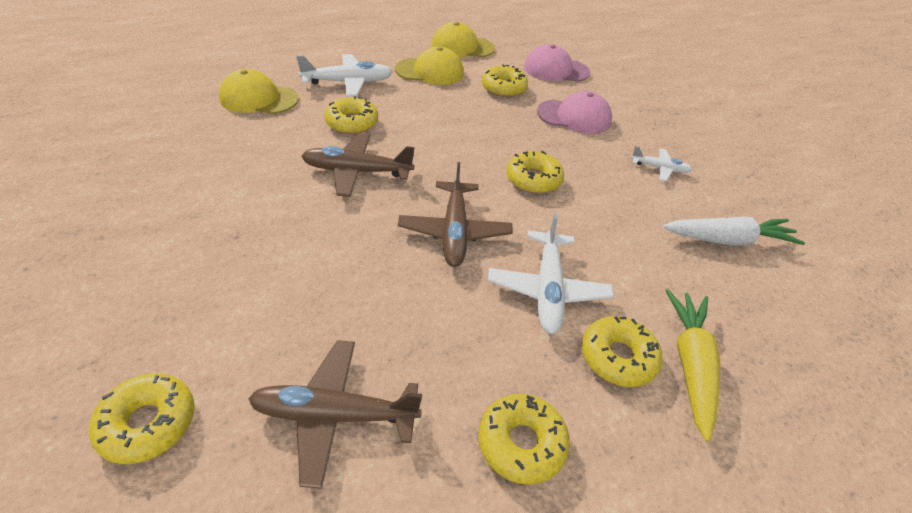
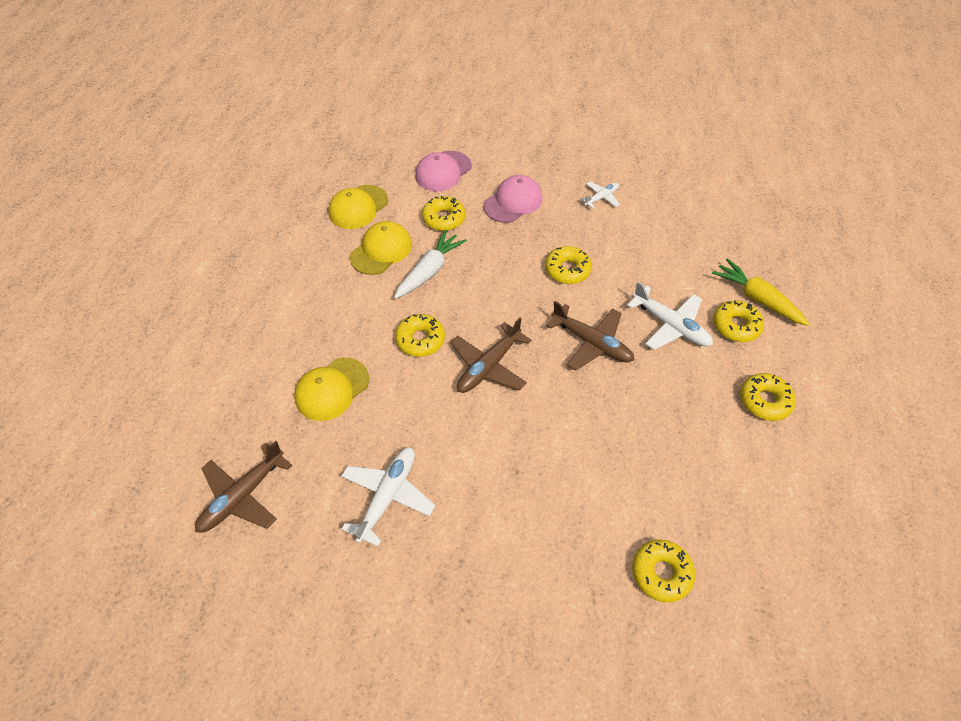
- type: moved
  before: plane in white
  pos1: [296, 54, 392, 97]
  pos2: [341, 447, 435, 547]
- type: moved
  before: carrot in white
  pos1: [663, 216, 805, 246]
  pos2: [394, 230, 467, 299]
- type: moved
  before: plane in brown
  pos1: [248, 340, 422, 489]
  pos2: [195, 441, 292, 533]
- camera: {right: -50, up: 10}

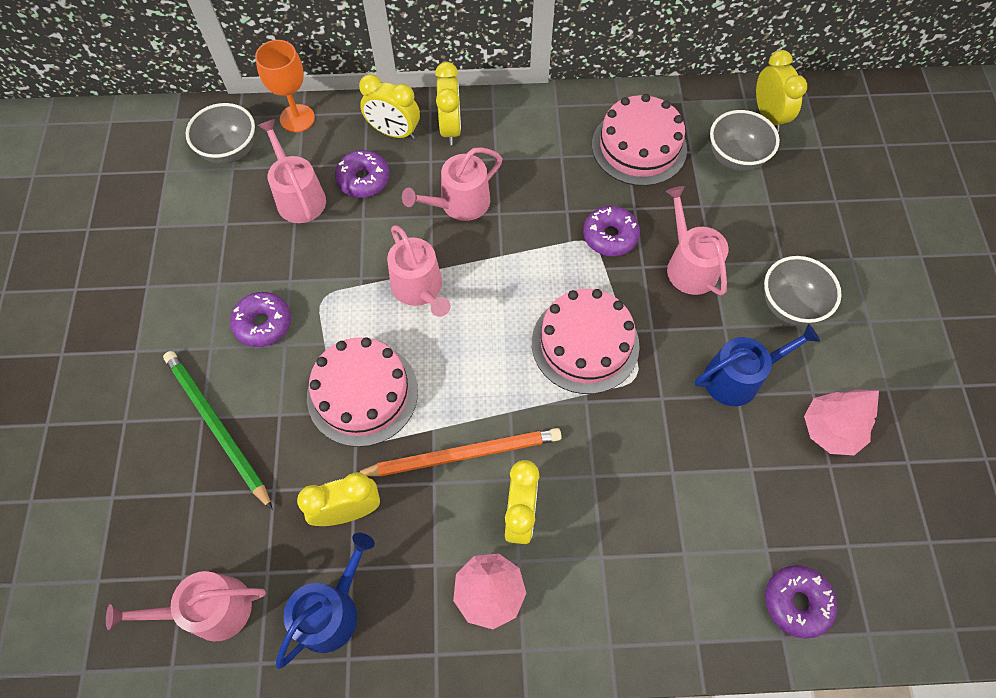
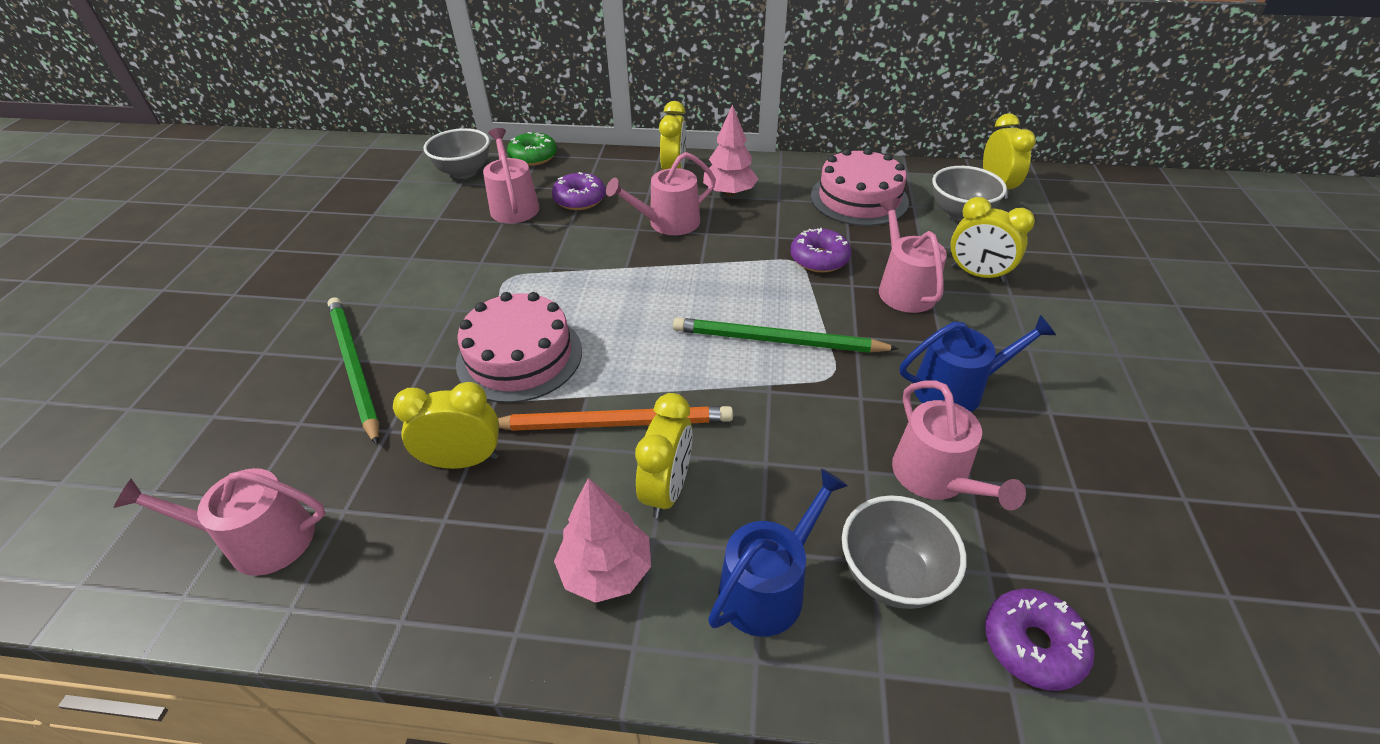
- type: replaced
  before: goblet in orange
  after: donut in green
  pos1: [255, 40, 315, 132]
  pos2: [507, 132, 557, 166]
- type: moved
  before: clock in yellow
  pos1: [359, 74, 420, 139]
  pos2: [950, 197, 1035, 282]
- type: moved
  before: watering can in pink
  pos1: [387, 225, 451, 317]
  pos2: [892, 380, 1026, 510]
- type: moved
  before: bowl in grey
  pos1: [764, 256, 842, 325]
  pos2: [842, 495, 967, 609]
- type: replaced
  before: cake in pink
  after: pencil in green
  pos1: [532, 289, 640, 394]
  pos2: [673, 317, 899, 353]
- type: removed
  before: donut in purple
  pos1: [230, 292, 291, 347]
- type: moved
  before: tree in pink
  pos1: [804, 390, 879, 455]
  pos2: [703, 105, 758, 197]
- type: moved
  before: watering can in blue
  pos1: [276, 533, 375, 669]
  pos2: [708, 469, 848, 637]
- camera: {right: 10, up: -20}

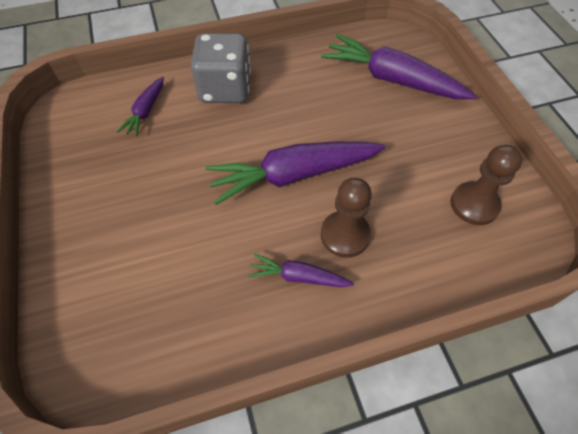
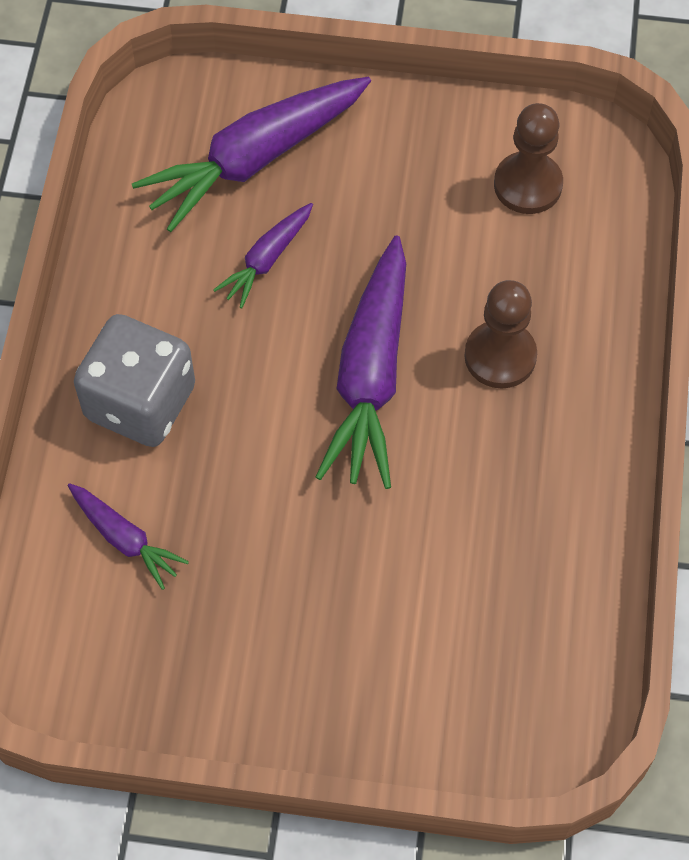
- type: moved
  before: carrot in purple
  pos1: [248, 253, 354, 287]
  pos2: [213, 203, 313, 308]
- camera: {right: -65, up: 5}

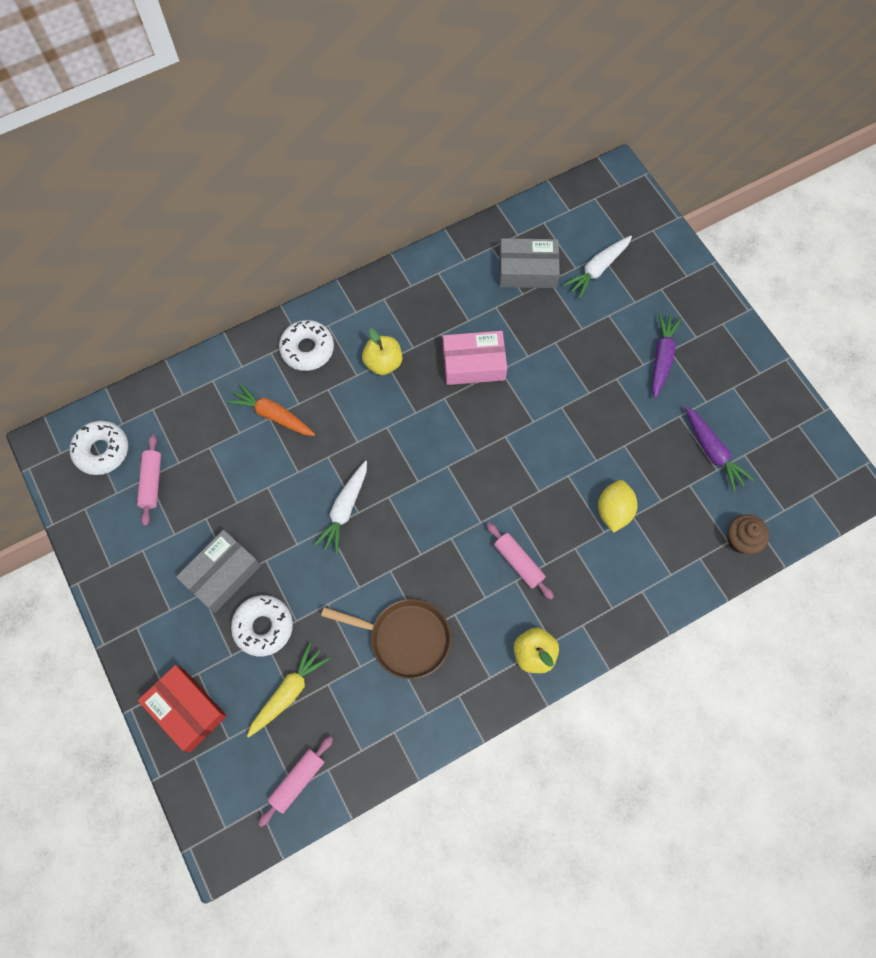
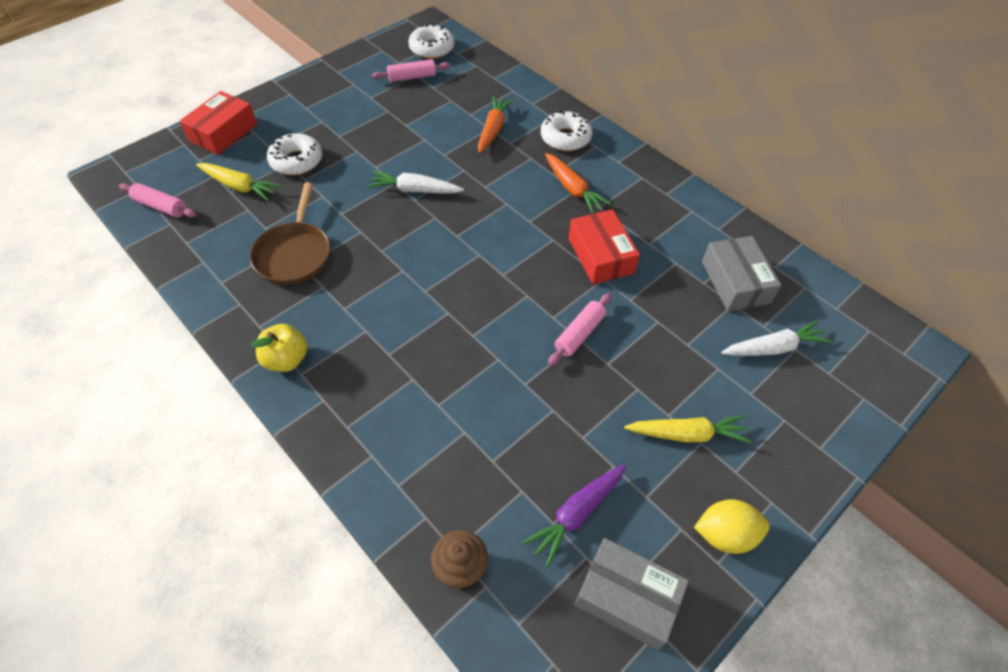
- type: turned
  before: carrot in white
  pos1: [563, 236, 632, 299]
  pos2: [721, 320, 832, 356]
  turn: 135
- type: recoloured
  before: carrot in purple
  after: carrot in yellow
  pos1: [652, 313, 682, 398]
  pos2: [624, 415, 751, 443]
- type: replaced
  before: apple in yellow
  after: carrot in orange
  pos1: [362, 328, 403, 375]
  pos2: [545, 153, 612, 214]
- type: recoloured
  before: box in pink
  after: box in red
  pos1: [443, 331, 507, 385]
  pos2: [568, 209, 640, 284]
- type: moved
  before: lemon in yellow
  pos1: [598, 480, 638, 533]
  pos2: [694, 499, 770, 554]
- type: moved
  before: rolling pin in pink
  pos1: [487, 523, 554, 600]
  pos2: [548, 293, 611, 366]
- type: moved
  before: box in grey
  pos1: [176, 530, 261, 613]
  pos2: [575, 538, 689, 650]
- camera: {right: 75, up: -15}

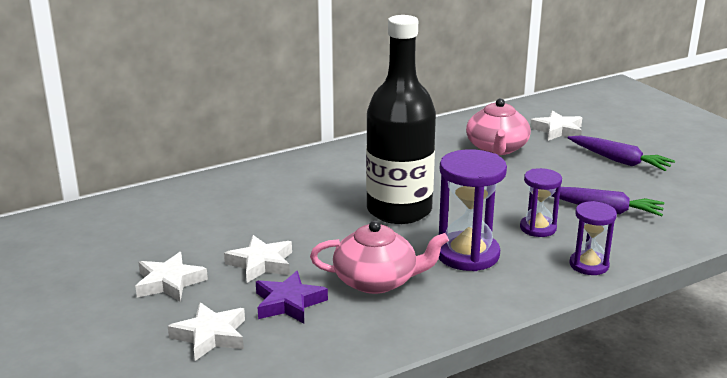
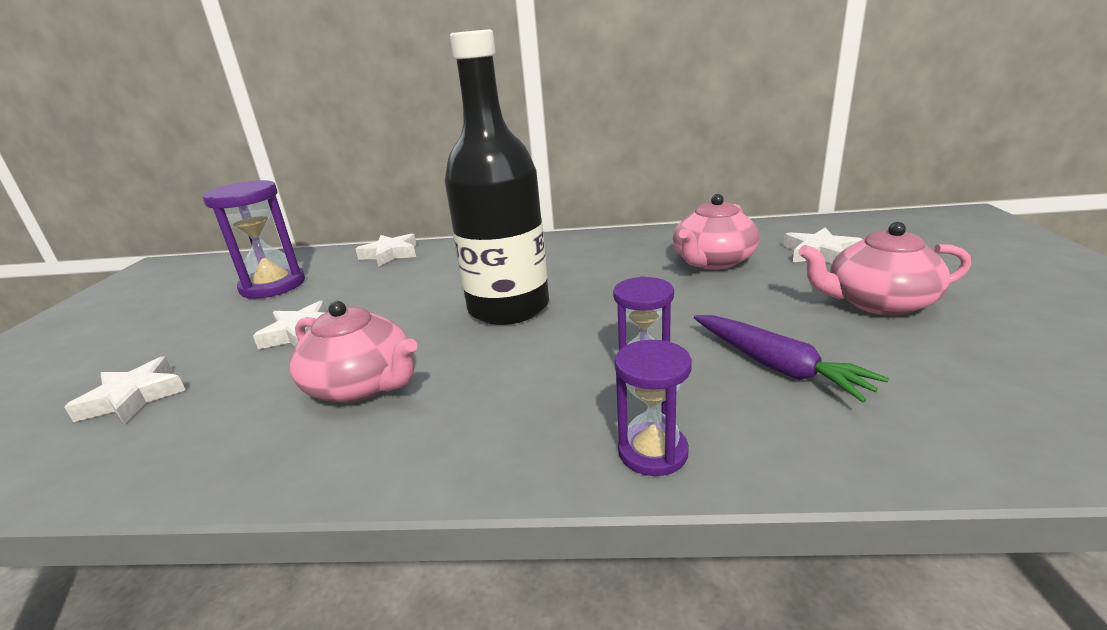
- type: replaced
  before: carrot in purple
  after: teapot in pink
  pos1: [568, 136, 675, 171]
  pos2: [798, 222, 971, 315]
- type: moved
  before: hourglass in purple
  pos1: [439, 149, 507, 271]
  pos2: [203, 180, 305, 299]
- type: moved
  before: star in white
  pos1: [135, 252, 208, 302]
  pos2: [356, 233, 417, 267]
- type: removed
  before: star in purple
  pos1: [256, 271, 328, 323]
- camera: {right: 35, up: 0}

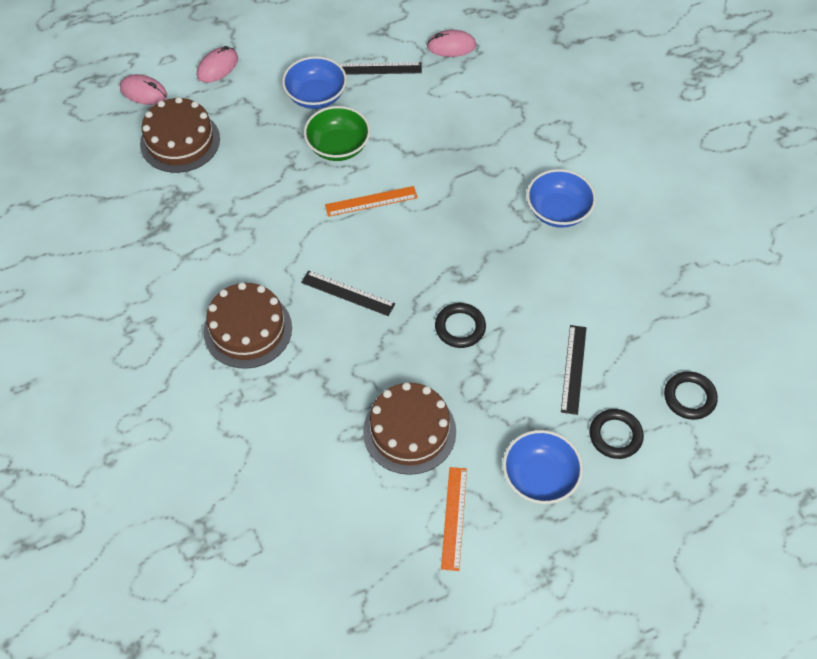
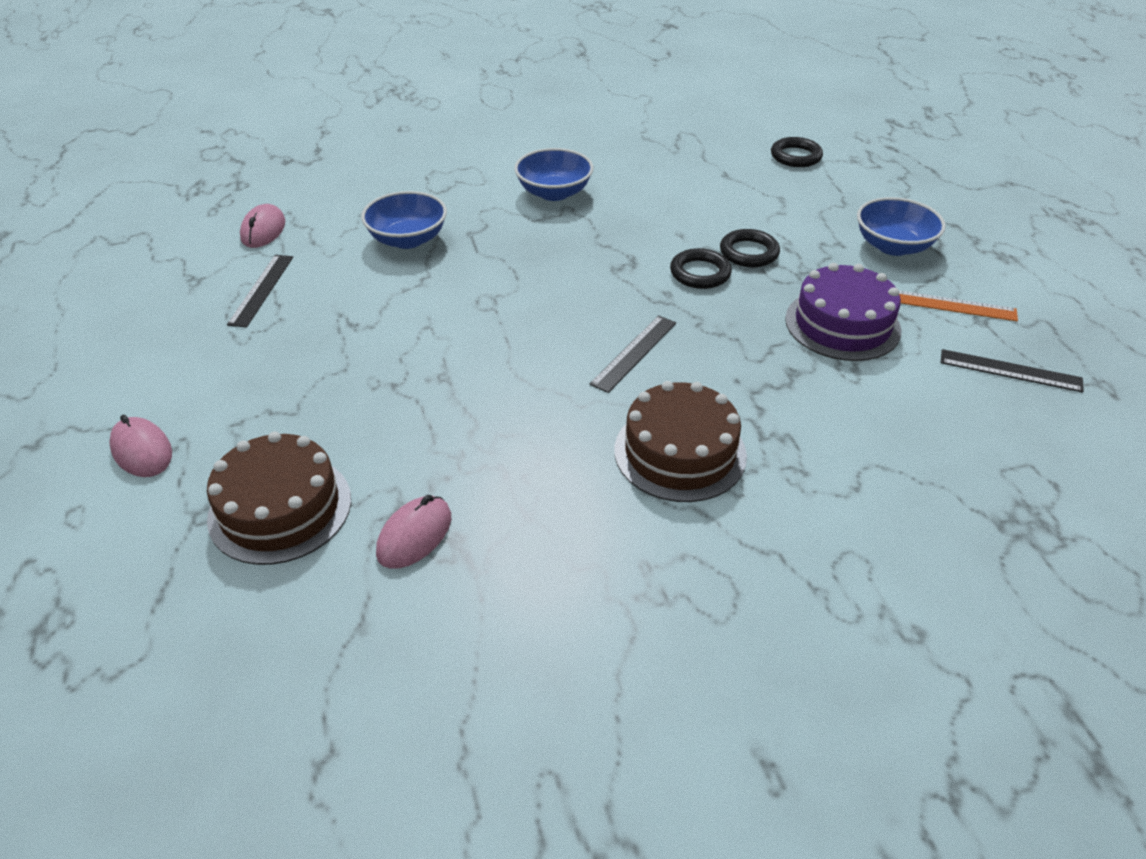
- type: moved
  before: bowl in blue
  pos1: [282, 56, 347, 109]
  pos2: [361, 191, 447, 249]
- type: moved
  before: mouse in pink
  pos1: [120, 74, 167, 105]
  pos2: [376, 495, 451, 569]
- type: removed
  before: bowl in green
  pos1: [304, 106, 370, 161]
- type: removed
  before: ruler in orange
  pos1: [325, 186, 418, 217]
- type: moved
  before: ruler in black
  pos1: [561, 325, 586, 415]
  pos2: [940, 349, 1084, 393]
- type: recoloured
  before: cake in brown
  after: cake in purple
  pos1: [363, 382, 456, 475]
  pos2: [785, 263, 901, 361]
- type: moved
  before: ring in black
  pos1: [589, 409, 644, 459]
  pos2: [720, 229, 780, 267]
- camera: {right: -80, up: -15}

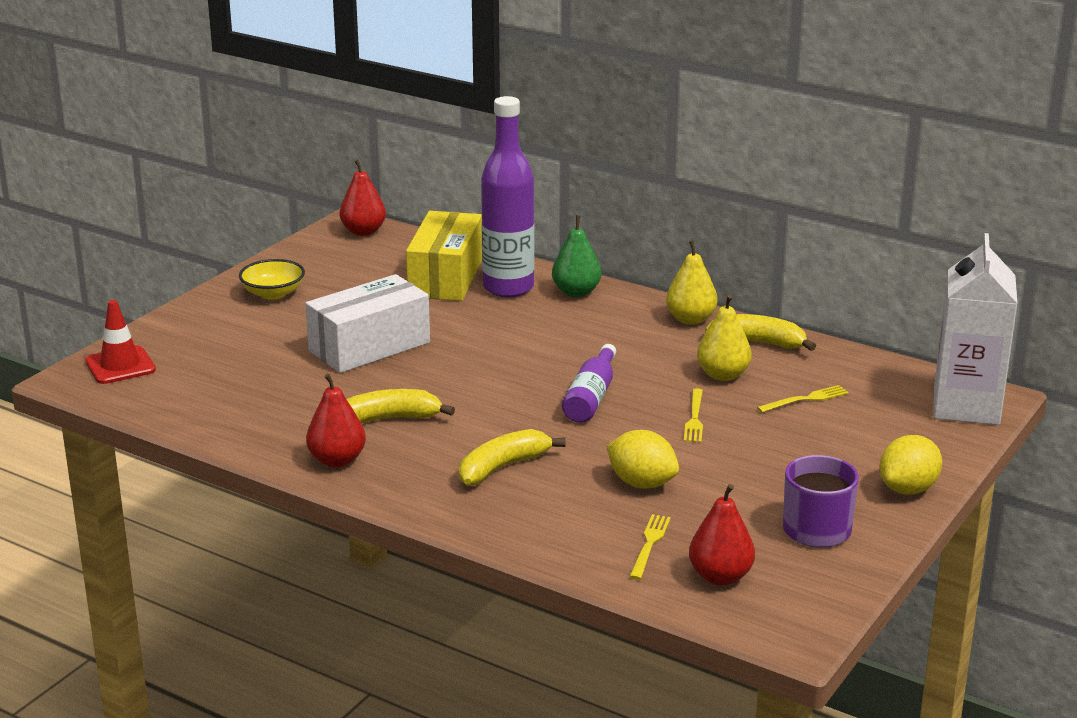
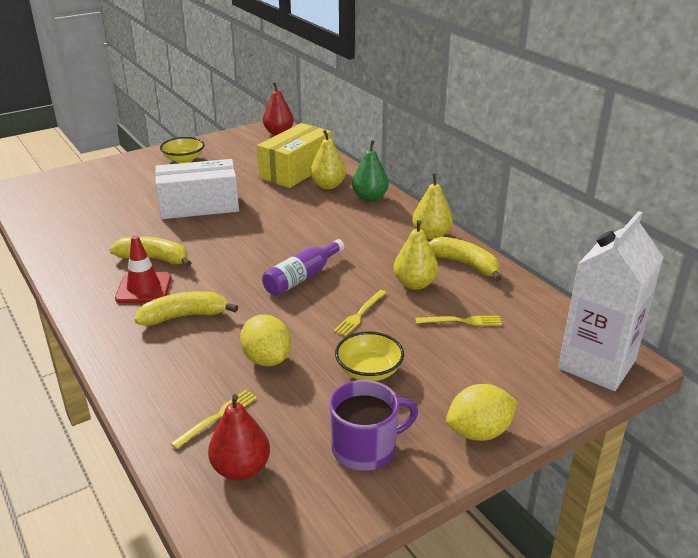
- type: replaced
  before: bottle in purple
  after: pear in yellow
  pos1: [481, 96, 534, 298]
  pos2: [310, 130, 346, 189]
- type: moved
  before: traffic cone in red
  pos1: [85, 300, 156, 384]
  pos2: [115, 235, 172, 303]
- type: removed
  before: pear in red
  pos1: [306, 374, 366, 467]
- type: added
  after: bowl in yellow
  pos2: [335, 332, 404, 381]
- camera: {right: 25, up: 5}

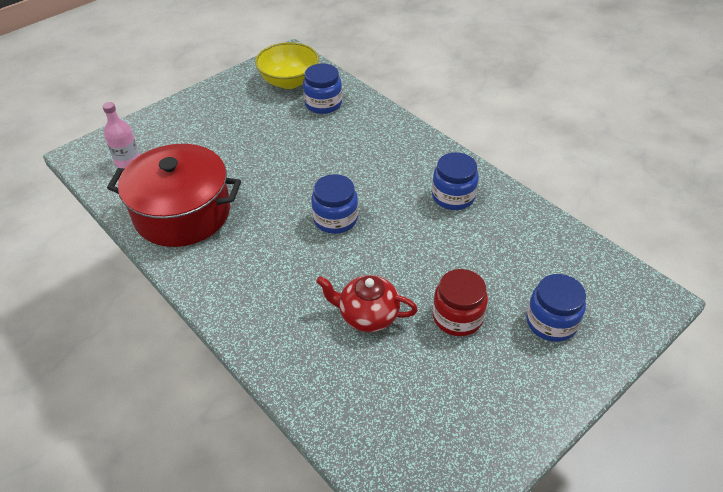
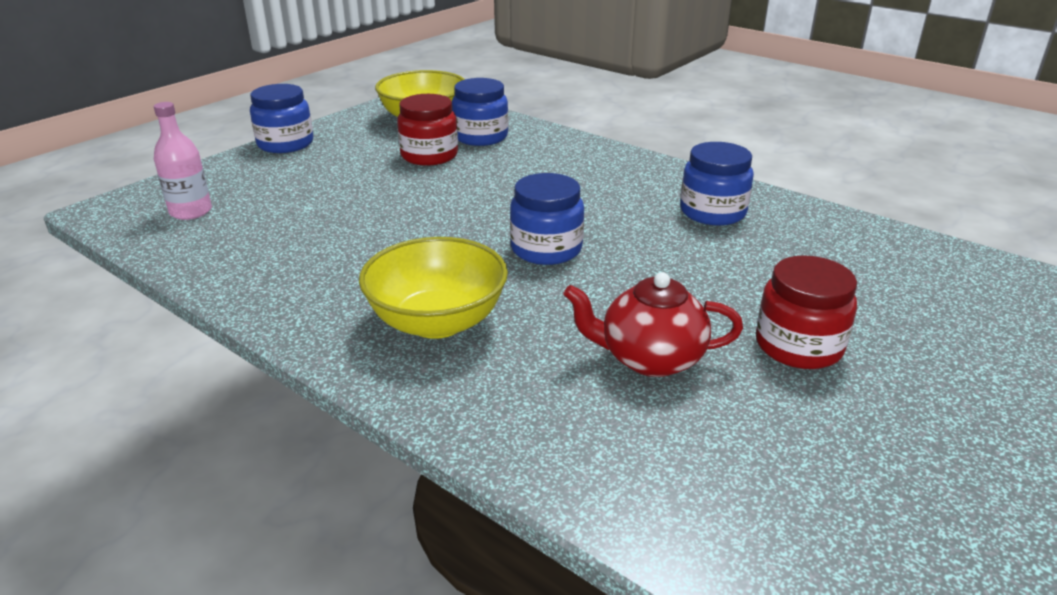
- type: removed
  before: pot in red
  pos1: [107, 144, 241, 247]
- type: moved
  before: jar in blue
  pos1: [526, 274, 586, 342]
  pos2: [250, 84, 313, 153]
- type: added
  after: jar in red
  pos2: [397, 94, 458, 166]
- type: added
  after: bowl in yellow
  pos2: [359, 237, 508, 339]
- camera: {right: -10, up: -15}

